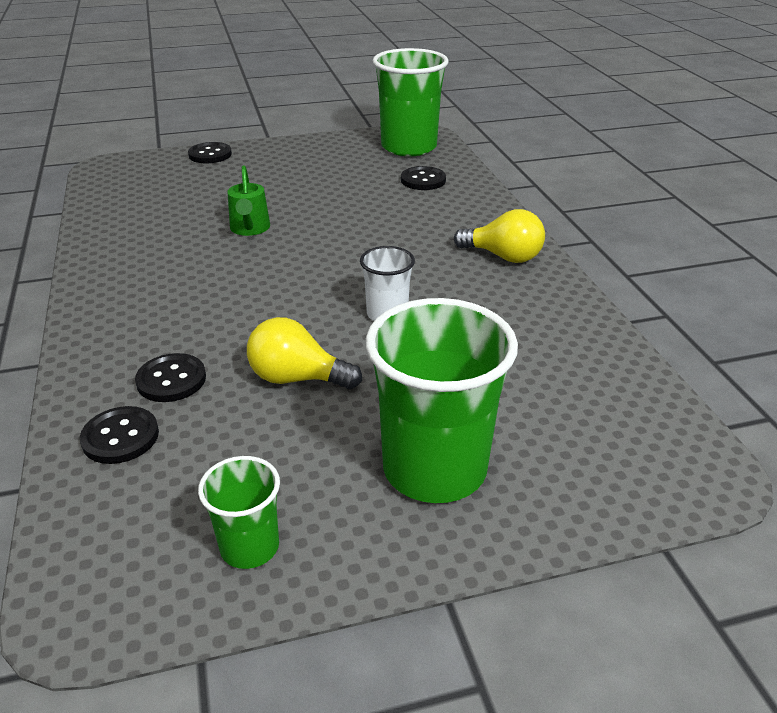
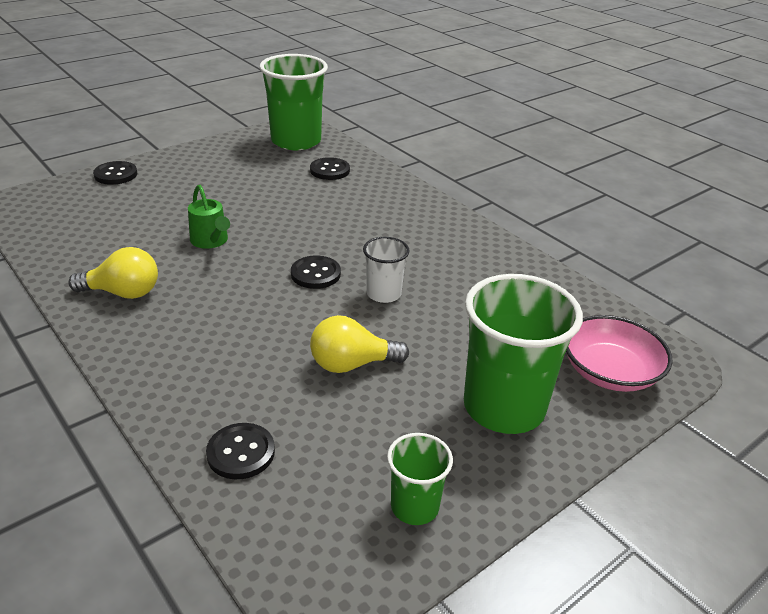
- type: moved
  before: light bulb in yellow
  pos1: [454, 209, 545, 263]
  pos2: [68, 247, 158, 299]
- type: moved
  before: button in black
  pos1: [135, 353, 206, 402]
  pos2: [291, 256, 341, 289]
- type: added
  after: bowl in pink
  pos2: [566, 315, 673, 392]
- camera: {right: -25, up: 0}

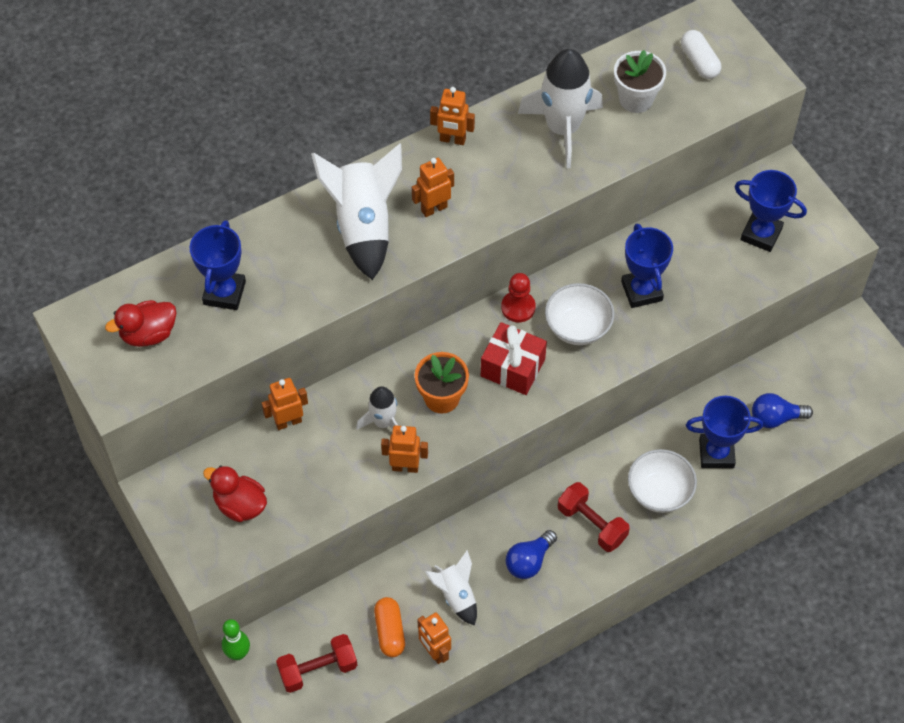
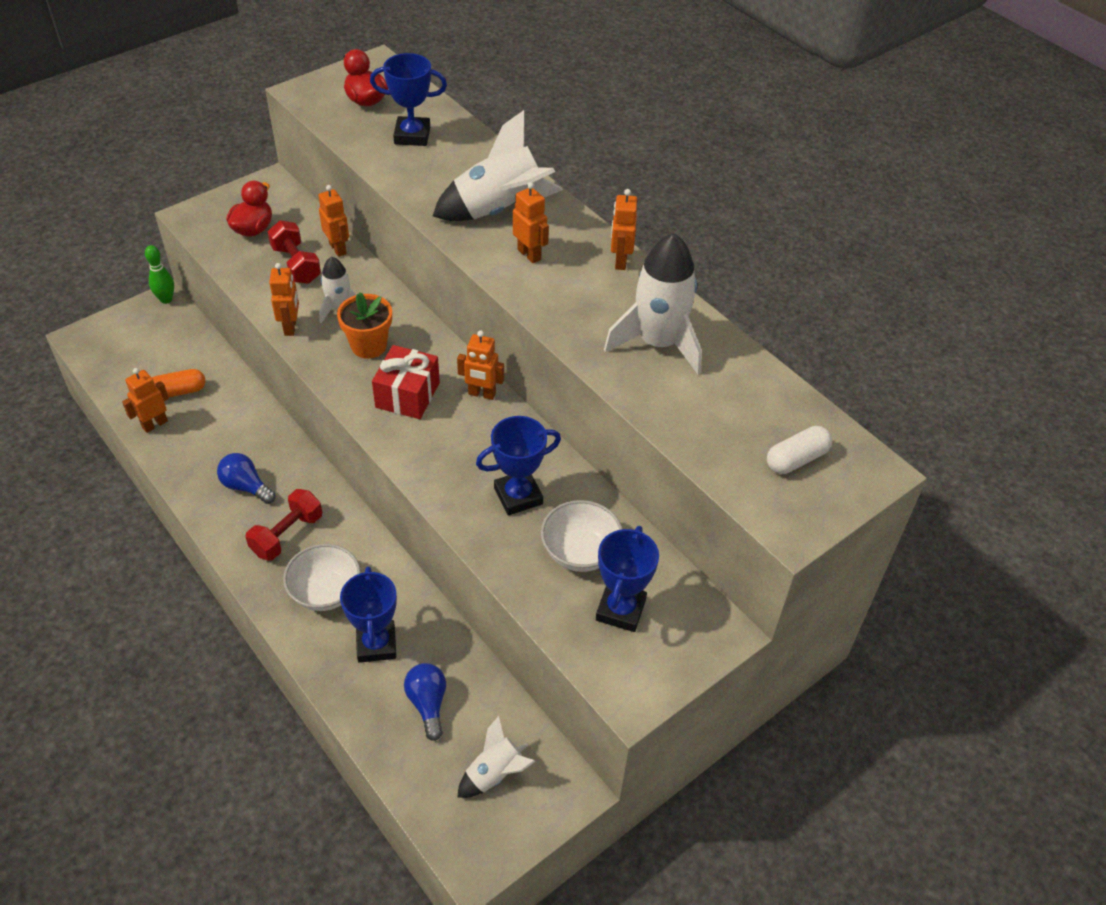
- type: removed
  before: flower pot in white
  pos1: [614, 50, 666, 113]
- type: replaced
  before: pawn in red
  after: robot in orange
  pos1: [501, 273, 536, 322]
  pos2: [457, 330, 504, 400]
- type: moved
  before: bowl in white
  pos1: [545, 283, 615, 345]
  pos2: [541, 500, 622, 572]
- type: moved
  before: rocket in white
  pos1: [426, 550, 477, 626]
  pos2: [457, 716, 535, 798]
- type: moved
  before: dumbbell in red
  pos1: [276, 634, 357, 693]
  pos2: [267, 220, 321, 284]
- camera: {right: 80, up: -10}

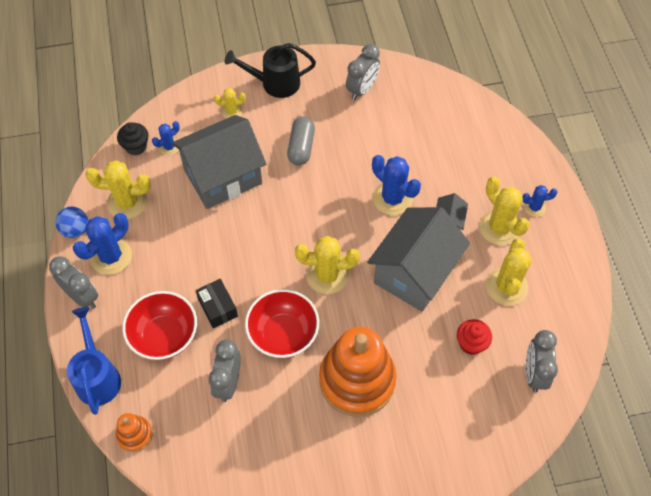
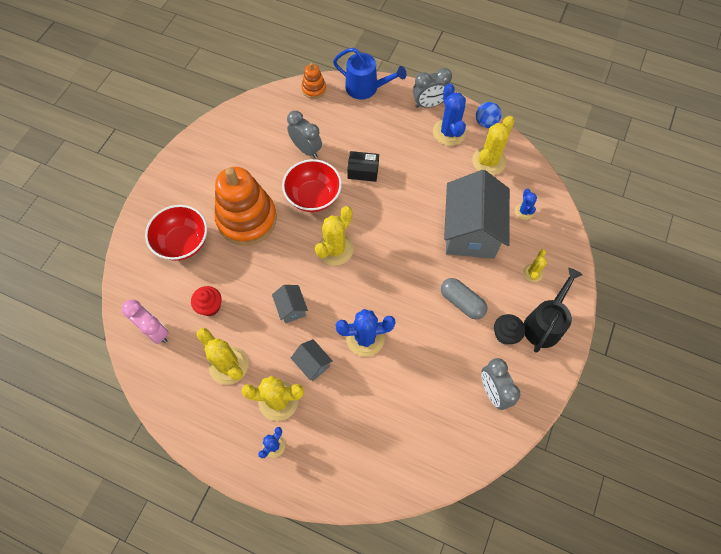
- type: moved
  before: cupcake in black
  pos1: [117, 122, 148, 155]
  pos2: [494, 314, 525, 345]
- type: resized
  before: house in grey
  pos1: [367, 207, 470, 312]
  pos2: [272, 285, 308, 323]
  scale: 0.44
- type: moved
  before: bowl in red
  pos1: [122, 291, 197, 360]
  pos2: [145, 205, 207, 261]
- type: recoloured
  before: clock in grey
  after: clock in pink
  pos1: [526, 330, 558, 393]
  pos2: [122, 300, 169, 344]
- camera: {right: 125, up: 5}

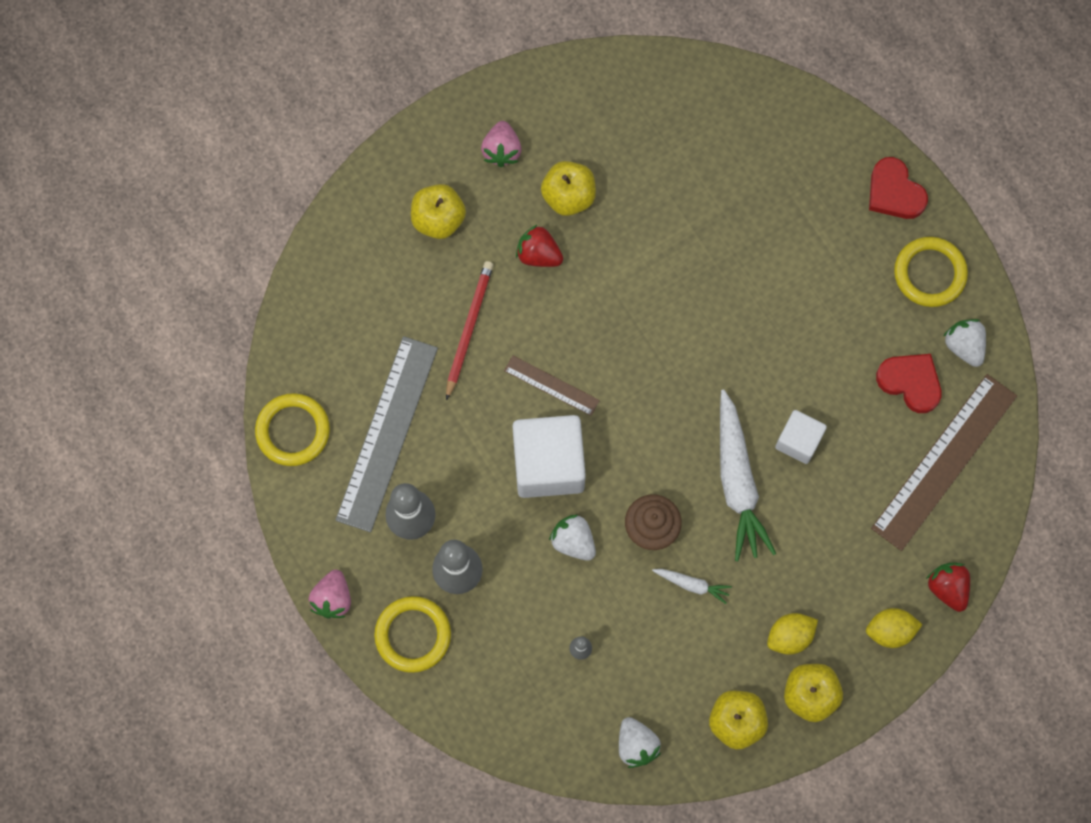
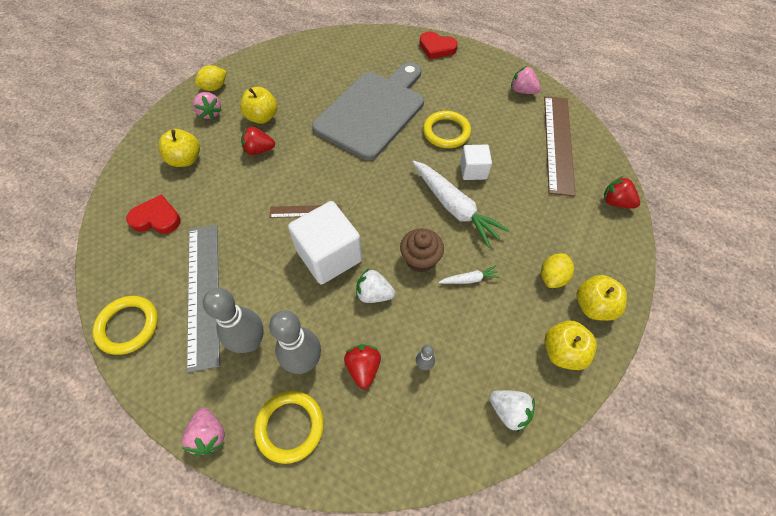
- type: moved
  before: ring in yellow
  pos1: [894, 237, 968, 307]
  pos2: [423, 111, 471, 148]
- type: removed
  before: pencil in red
  pos1: [446, 261, 494, 401]
- type: recoloured
  before: strawberry in white
  after: strawberry in pink
  pos1: [943, 319, 986, 367]
  pos2: [511, 66, 541, 94]
- type: moved
  before: heart in red
  pos1: [876, 354, 942, 413]
  pos2: [126, 194, 181, 234]
- type: moved
  before: lemon in yellow
  pos1: [866, 608, 923, 648]
  pos2: [195, 65, 227, 91]
- type: added
  after: cutting board in grey
  pos2: [312, 62, 424, 160]
- type: added
  after: strawberry in red
  pos2: [344, 344, 381, 389]
- camera: {right: -30, up: -15}

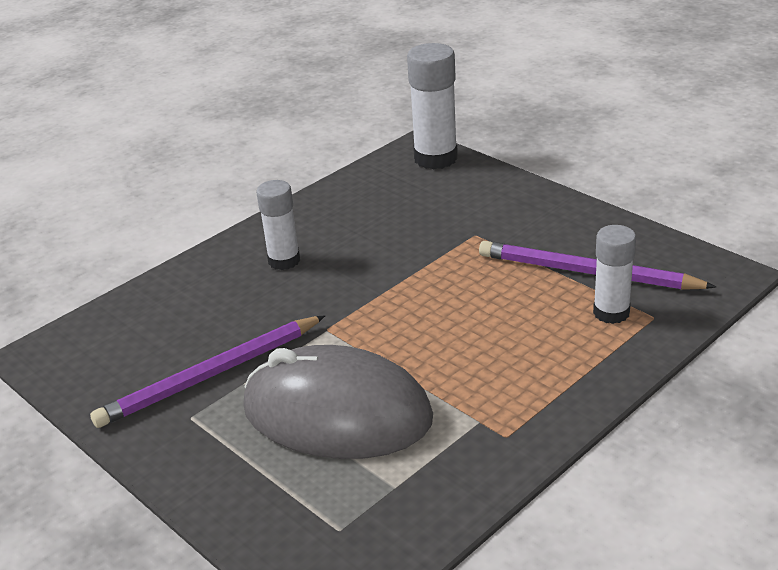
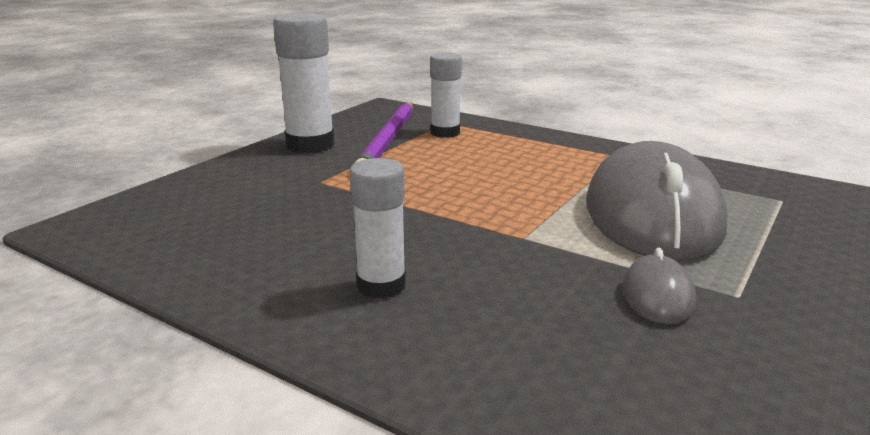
- type: moved
  before: glue stick in white
  pos1: [407, 43, 458, 169]
  pos2: [273, 13, 335, 154]
- type: replaced
  before: pencil in purple
  after: mouse in grey
  pos1: [90, 315, 325, 428]
  pos2: [623, 248, 696, 324]
- camera: {right: -105, up: -10}

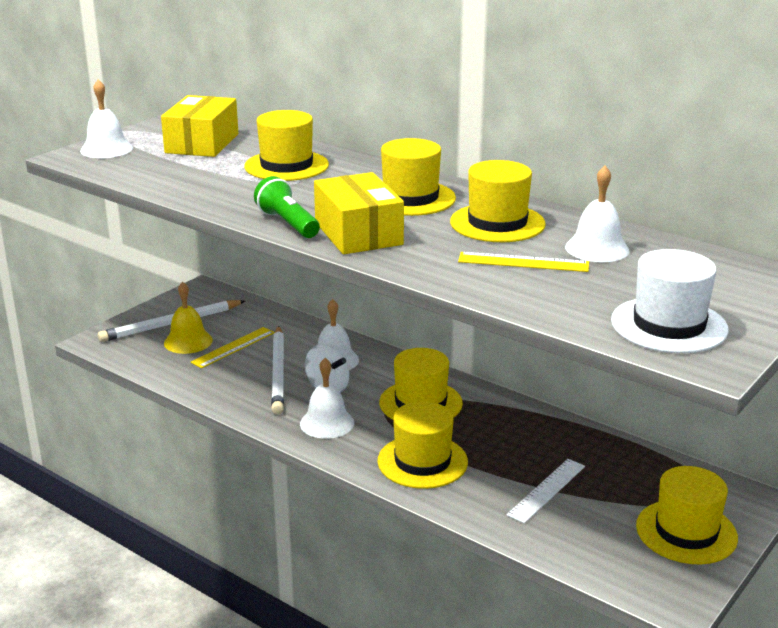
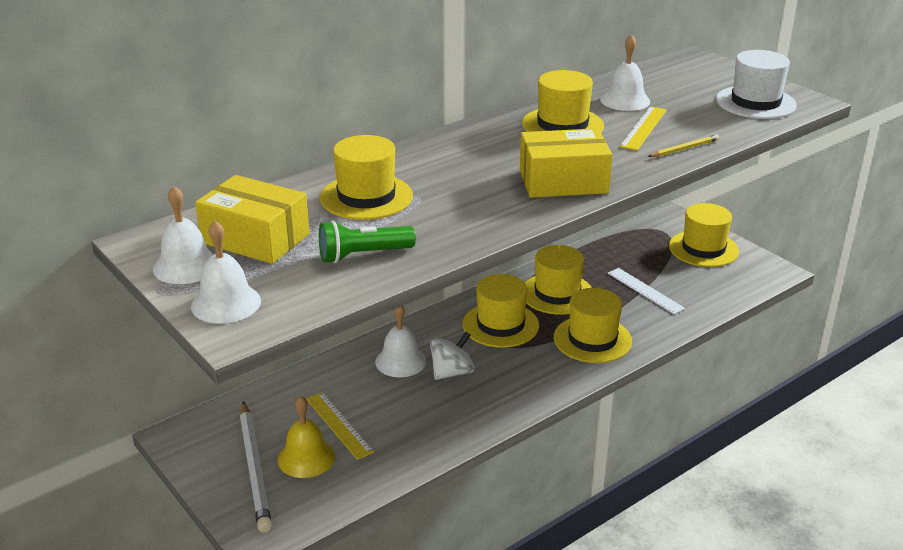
- type: moved
  before: hat in yellow
  pos1: [381, 138, 456, 216]
  pos2: [525, 245, 592, 315]
- type: moved
  before: flashlight in green
  pos1: [254, 176, 320, 238]
  pos2: [319, 221, 416, 263]
- type: removed
  before: pencil in white
  pos1: [271, 326, 284, 415]
- type: moved
  before: bell in white
  pos1: [300, 358, 354, 439]
  pos2: [153, 186, 214, 284]
- type: added
  after: pencil in yellow
  pos2: [648, 135, 719, 157]
- camera: {right: -75, up: 5}

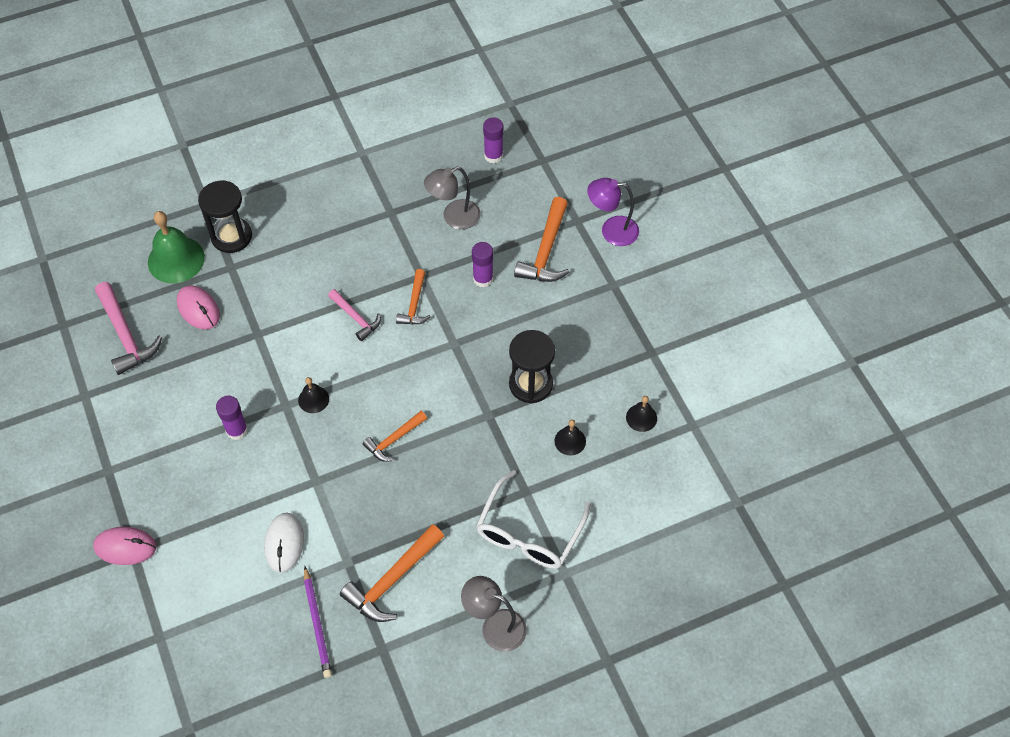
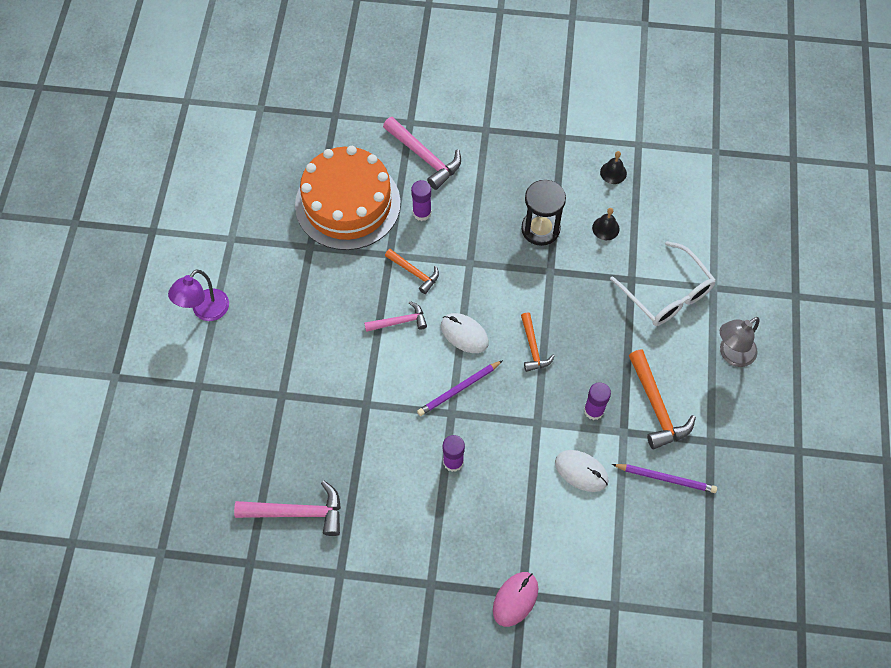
- type: moved
  before: glue stick in purple
  pos1: [483, 117, 503, 163]
  pos2: [584, 382, 611, 420]
- type: replaced
  before: lamp in grey
  after: cake in orange
  pos1: [424, 167, 481, 229]
  pos2: [295, 146, 401, 250]
- type: moved
  before: lamp in purple
  pos1: [587, 178, 639, 246]
  pos2: [168, 269, 229, 321]
- type: removed
  before: hourglass in black
  pos1: [198, 180, 252, 253]
- type: recoloured
  before: hammer in orange
  after: hammer in pink
  pos1: [514, 197, 570, 282]
  pos2: [383, 117, 461, 190]
- type: removed
  before: bell in green
  pos1: [148, 211, 205, 283]
- type: removed
  before: mouse in pink
  pos1: [177, 285, 220, 330]
- type: replaced
  before: bell in black
  after: pencil in purple
  pos1: [298, 377, 329, 413]
  pos2: [417, 360, 503, 416]
- type: added
  after: mouse in white
  pos2: [441, 313, 489, 353]
- camera: {right: -60, up: 5}

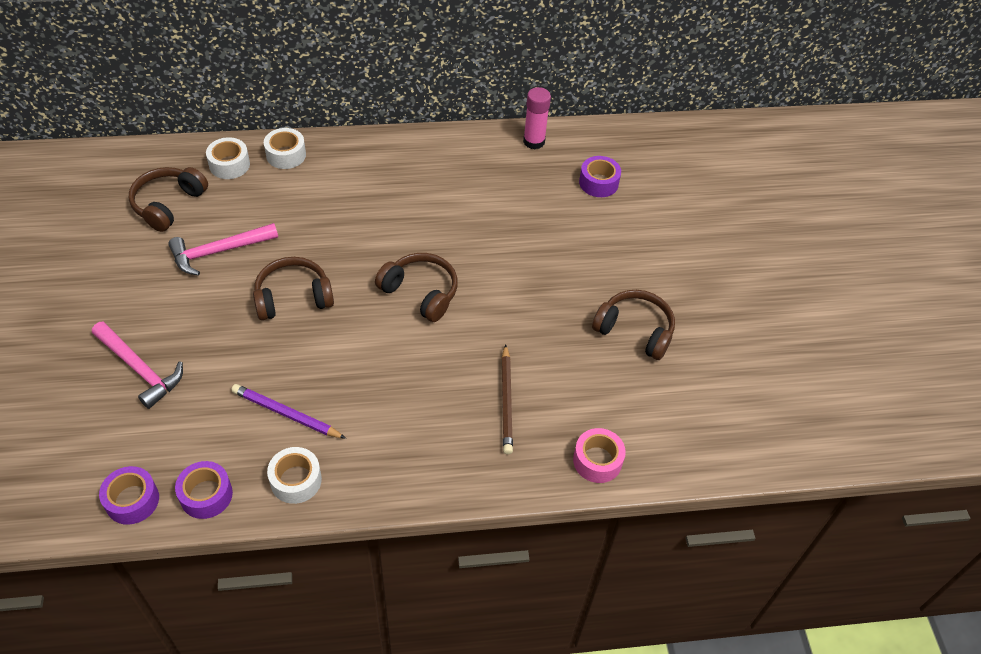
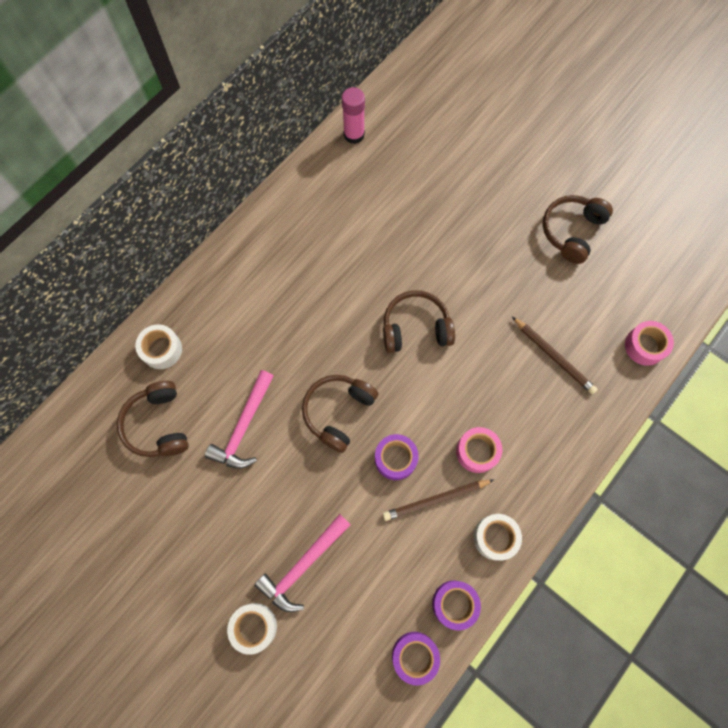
- type: moved
  before: tape in white
  pos1: [264, 128, 306, 169]
  pos2: [227, 603, 277, 655]
- type: moved
  before: tape in purple
  pos1: [579, 156, 621, 197]
  pos2: [375, 434, 419, 480]
- type: turned
  before: headphones in brown
  pos1: [592, 290, 675, 360]
  pos2: [543, 195, 613, 264]
  turn: -45
- type: turned
  before: hammer in pink
  pos1: [92, 321, 183, 409]
  pos2: [254, 514, 351, 612]
  turn: 135
- type: recoloured
  before: pencil in purple
  after: pencil in brown
  pos1: [231, 384, 346, 439]
  pos2: [383, 480, 494, 521]
- type: added
  after: tape in pink
  pos2: [456, 427, 502, 473]
- camera: {right: -40, up: 20}

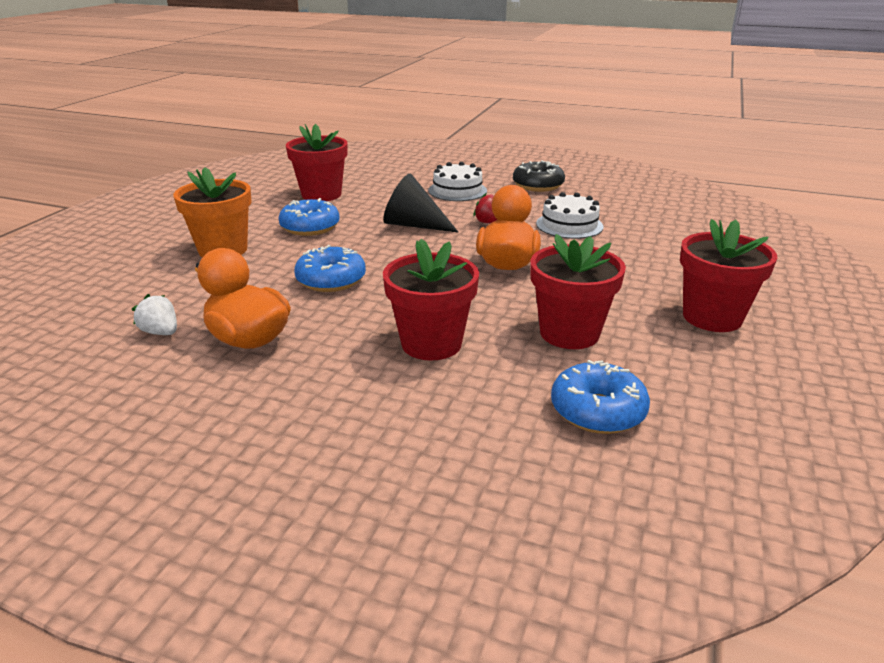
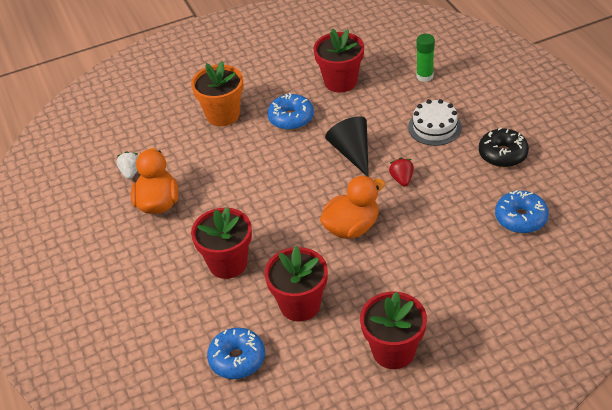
- type: removed
  before: cake in white
  pos1: [536, 192, 603, 239]
- type: moved
  before: donut in blue
  pos1: [294, 245, 366, 292]
  pos2: [495, 190, 549, 233]
- type: added
  after: glue stick in green
  pos2: [416, 34, 435, 82]
- camera: {right: 50, up: 15}

